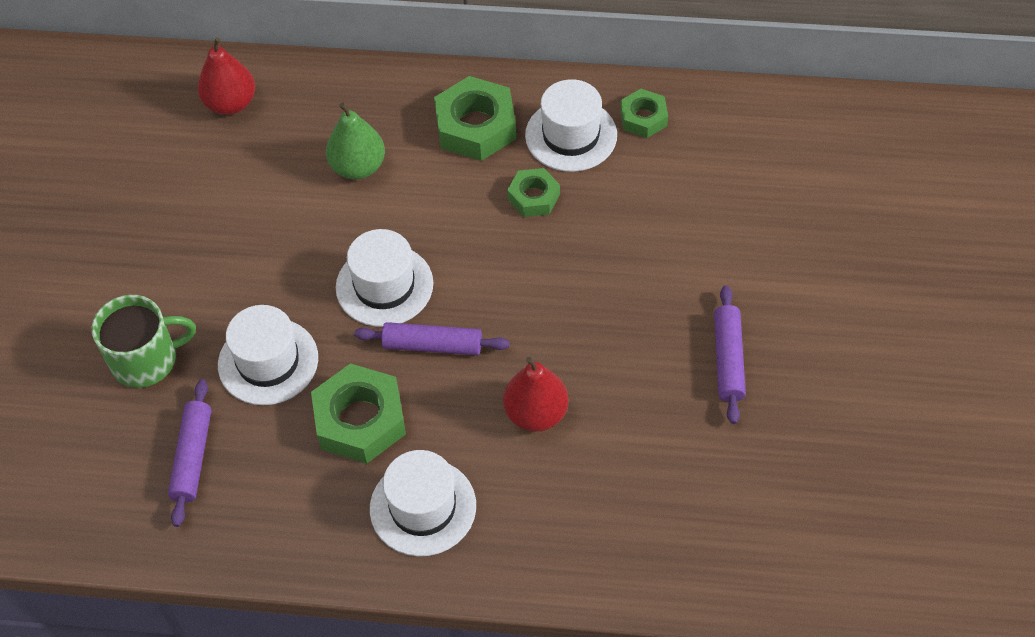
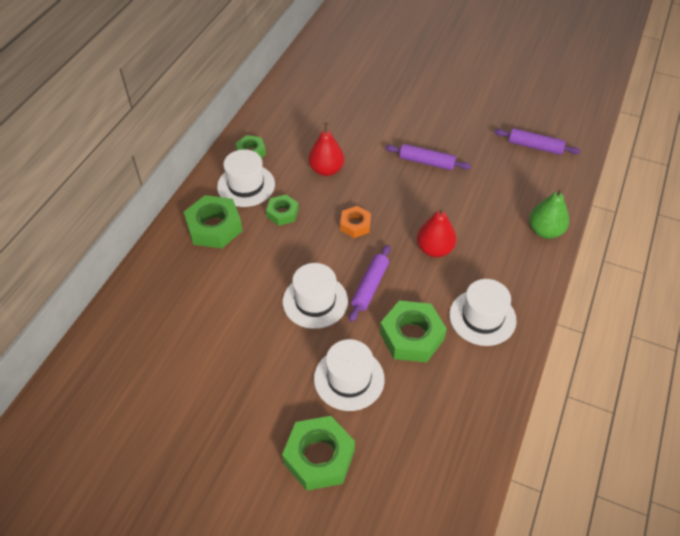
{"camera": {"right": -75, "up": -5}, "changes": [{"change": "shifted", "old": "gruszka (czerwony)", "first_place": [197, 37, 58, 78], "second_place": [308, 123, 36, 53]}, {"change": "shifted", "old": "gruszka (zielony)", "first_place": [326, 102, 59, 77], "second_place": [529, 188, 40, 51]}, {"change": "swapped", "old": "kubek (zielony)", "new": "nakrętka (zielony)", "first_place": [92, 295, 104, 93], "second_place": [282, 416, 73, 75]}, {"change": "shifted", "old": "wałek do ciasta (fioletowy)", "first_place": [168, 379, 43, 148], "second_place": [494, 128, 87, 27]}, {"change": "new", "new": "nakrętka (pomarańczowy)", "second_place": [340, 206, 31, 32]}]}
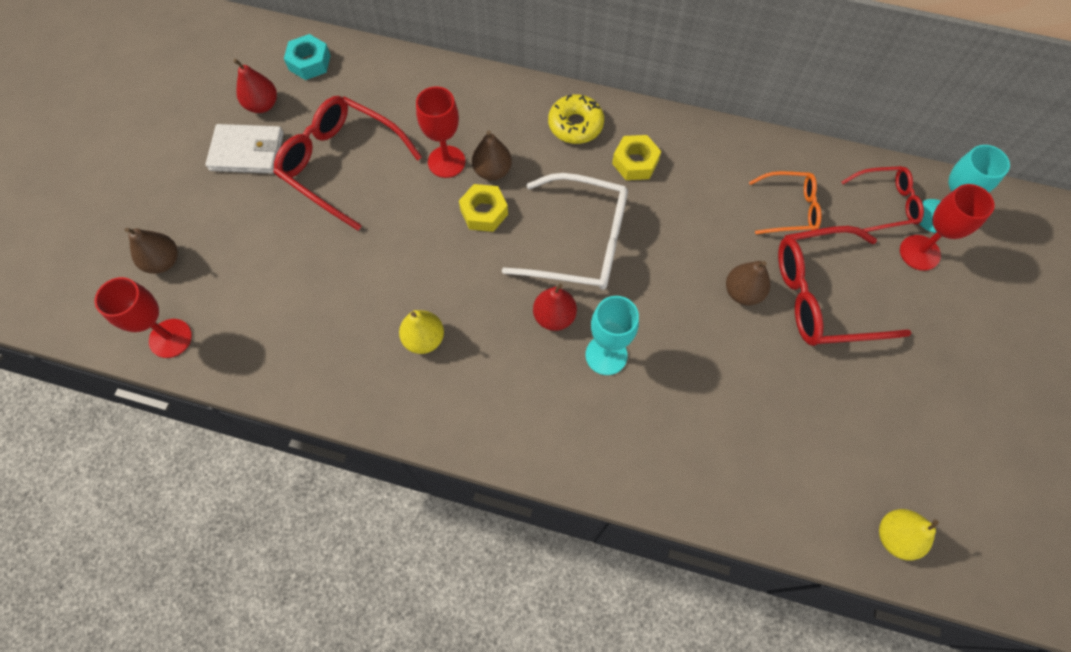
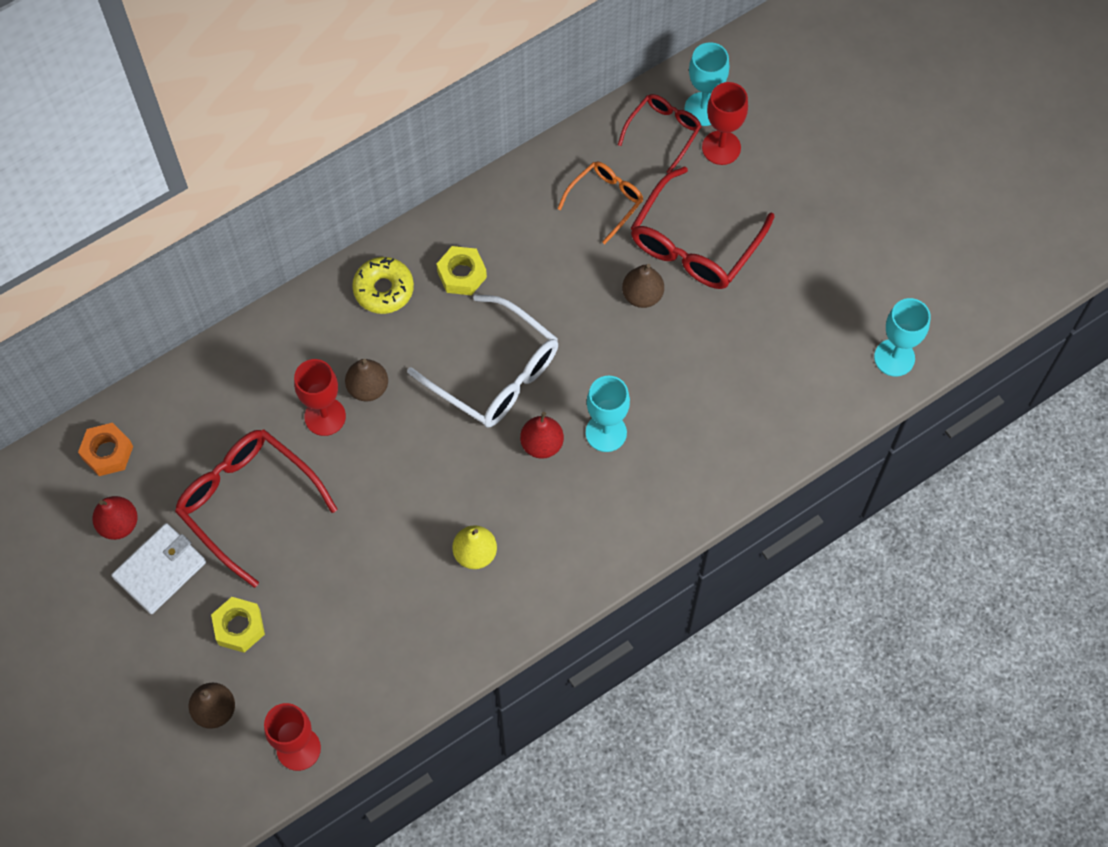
{"camera": {"right": -50, "up": 0}, "changes": [{"change": "repainted", "old": "nakrętka (turkusowy)", "new": "nakrętka (pomarańczowy)", "first_place": [284, 34, 47, 46], "second_place": [78, 423, 55, 53]}, {"change": "rotated", "old": "okulary (czerwony)", "first_place": [273, 96, 149, 135], "second_place": [175, 429, 162, 159], "degrees": 60}, {"change": "rotated", "old": "okulary (biały)", "first_place": [502, 173, 126, 117], "second_place": [407, 294, 151, 134], "degrees": 75}, {"change": "shifted", "old": "nakrętka (żółty)", "first_place": [459, 184, 49, 48], "second_place": [211, 597, 54, 56]}, {"change": "swapped", "old": "gruszka (żółty)", "new": "kielich (turkusowy)", "first_place": [879, 509, 60, 52], "second_place": [874, 298, 57, 79]}]}
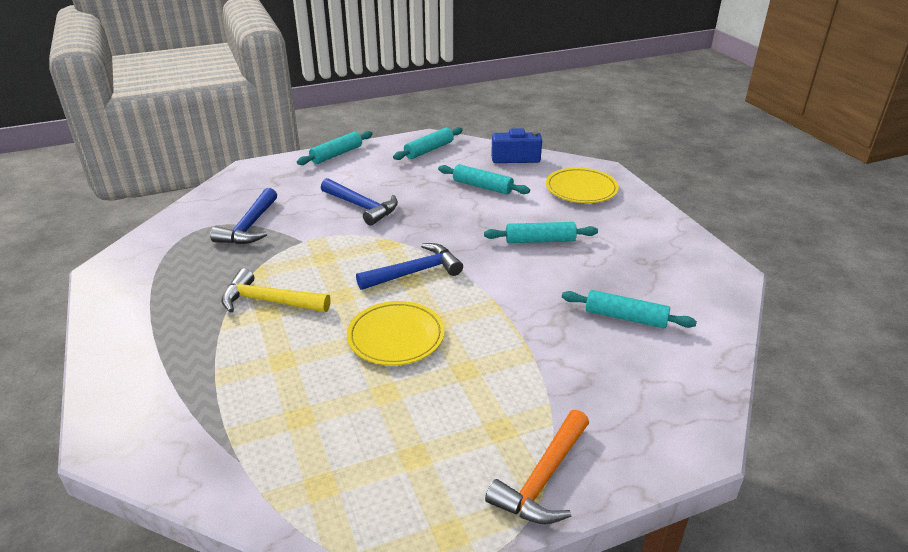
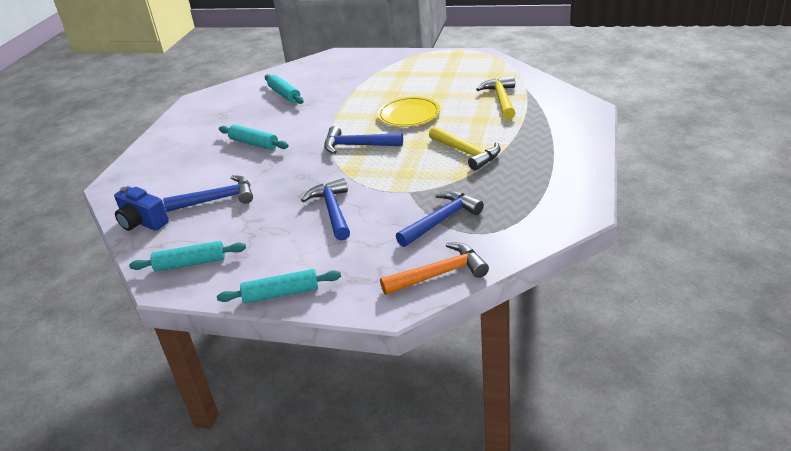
{"camera": {"right": -140, "up": 0}, "changes": [{"change": "swapped", "old": "wałek do ciasta (turkusowy)", "new": "młotek (niebieski)", "first_place": [438, 164, 92, 31], "second_place": [163, 175, 90, 37]}, {"change": "gone", "old": "talerz (żółty)", "first_place": [546, 167, 73, 36]}, {"change": "shifted", "old": "młotek (pomarańczowy)", "first_place": [485, 410, 104, 114], "second_place": [380, 242, 109, 53]}, {"change": "new", "new": "młotek (żółty)", "second_place": [476, 76, 39, 43]}]}
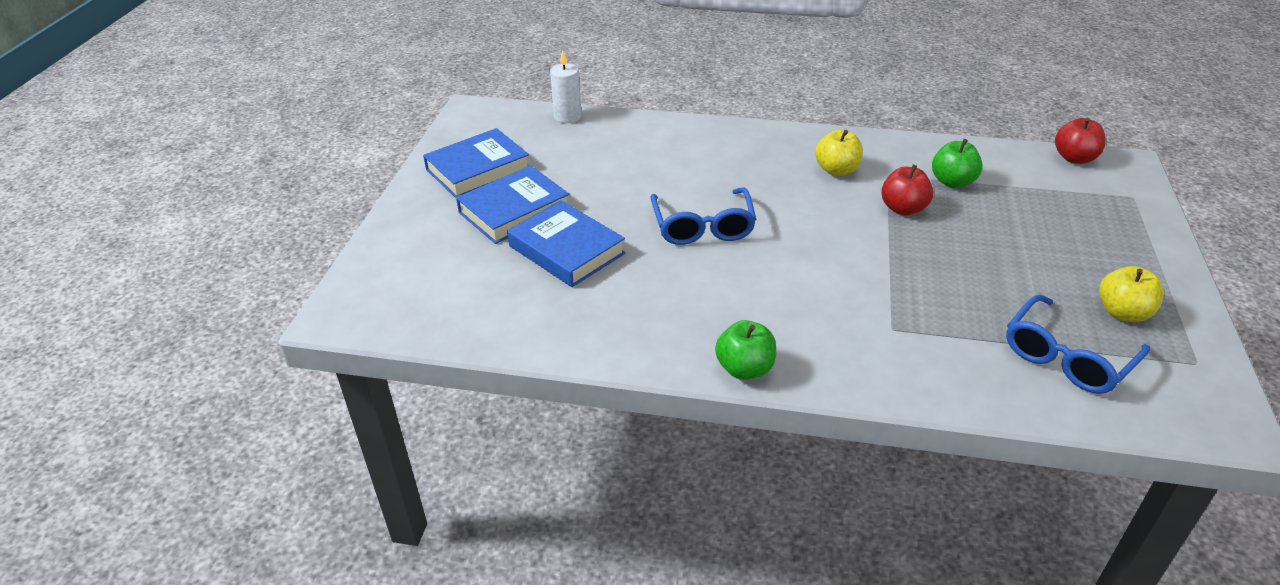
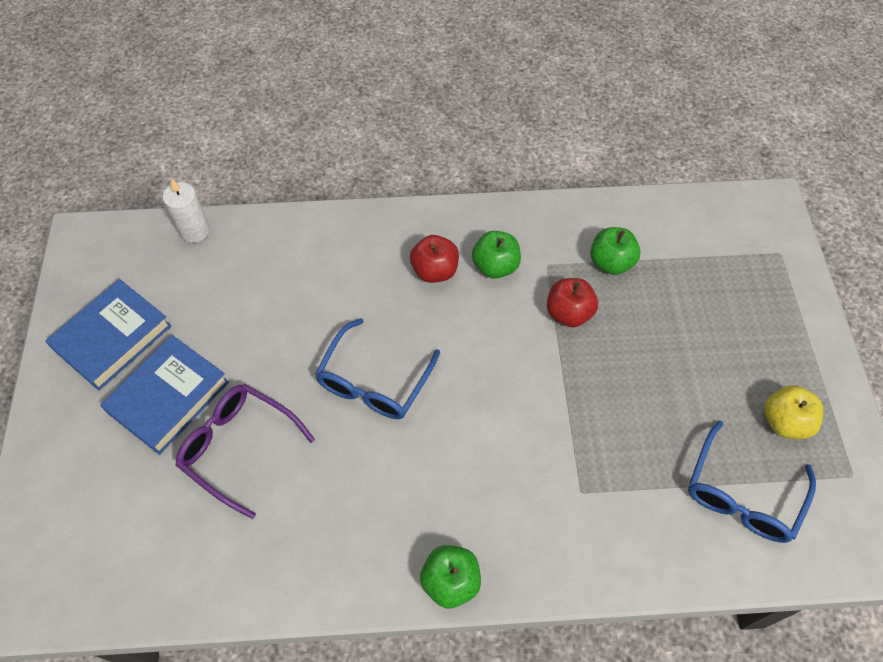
{"camera": {"right": -15, "up": 20}, "changes": [{"change": "shifted", "old": "jabłko (czerwony)", "first_place": [1055, 118, 51, 46], "second_place": [410, 235, 49, 48]}, {"change": "repainted", "old": "jabłko (żółty)", "new": "jabłko (zielony)", "first_place": [815, 130, 48, 46], "second_place": [472, 231, 49, 48]}, {"change": "rotated", "old": "okulary (niebieski)", "first_place": [651, 187, 105, 58], "second_place": [315, 318, 125, 101], "degrees": 45}, {"change": "swapped", "old": "książka (niebieski)", "new": "okulary (fioletowy)", "first_place": [507, 200, 118, 87], "second_place": [175, 384, 140, 135]}]}
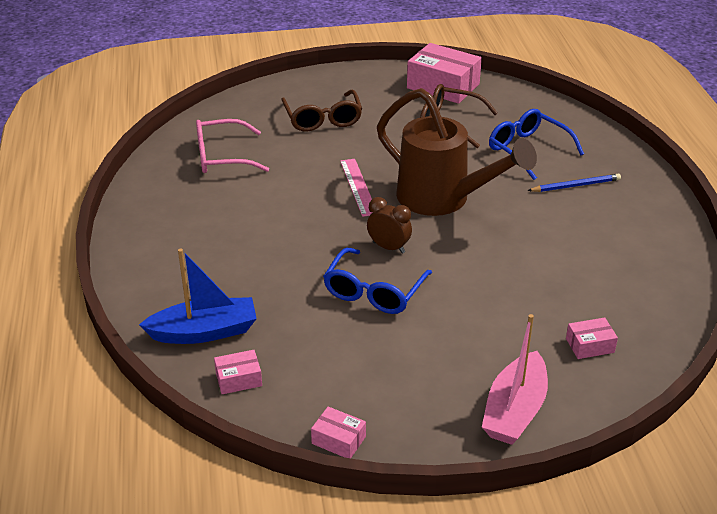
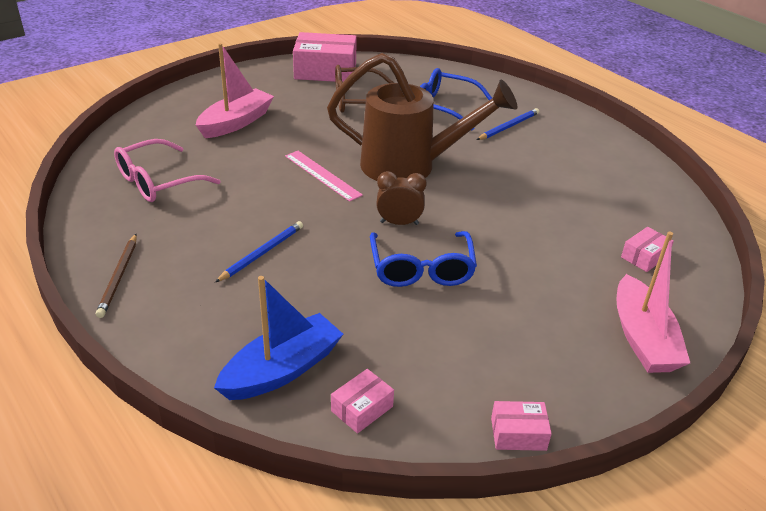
{"camera": {"right": -30, "up": 0}, "changes": [{"change": "swapped", "old": "okulary (brązowy)", "new": "łódka (różowy)", "first_place": [281, 90, 81, 41], "second_place": [196, 43, 78, 95]}, {"change": "new", "new": "ołówek (niebieski)", "second_place": [215, 221, 88, 61]}, {"change": "new", "new": "ołówek (brązowy)", "second_place": [96, 234, 41, 84]}]}
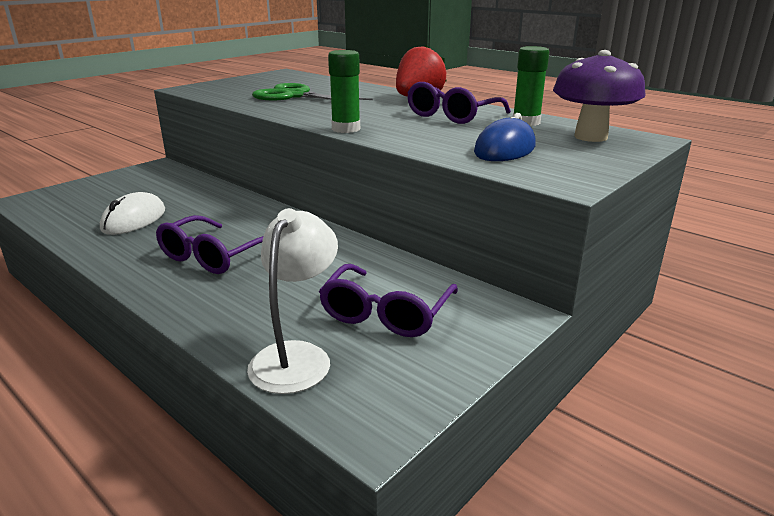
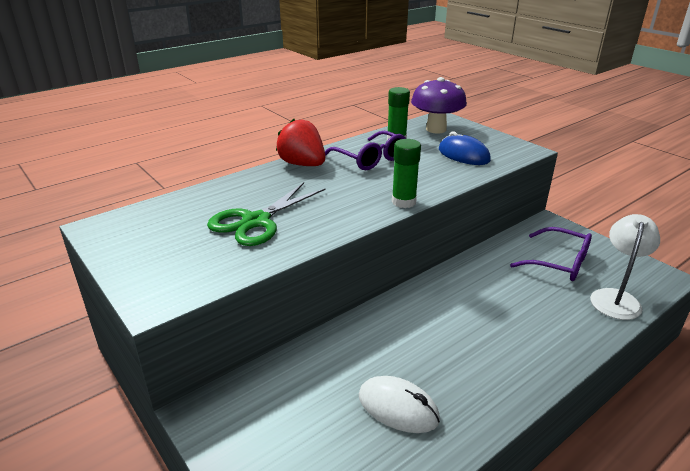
{"camera": {"right": -80, "up": 5}, "changes": [{"change": "rotated", "old": "lampka (biały)", "first_place": [247, 208, 91, 186], "second_place": [590, 214, 70, 106], "degrees": 90}, {"change": "gone", "old": "okulary (fioletowy)", "first_place": [156, 215, 107, 59]}]}
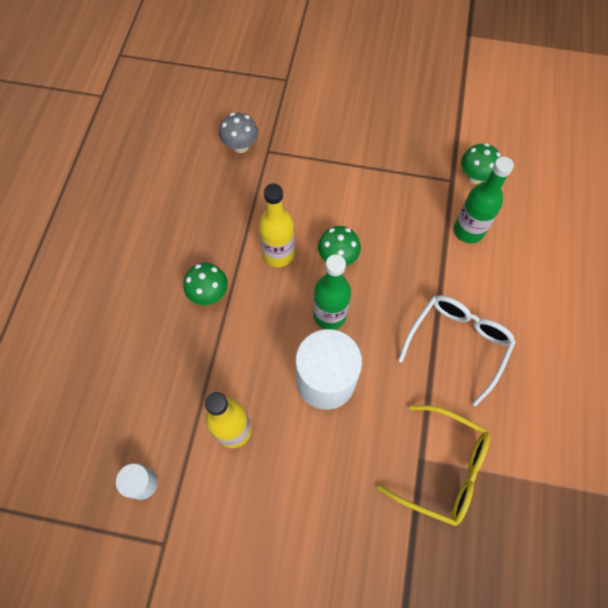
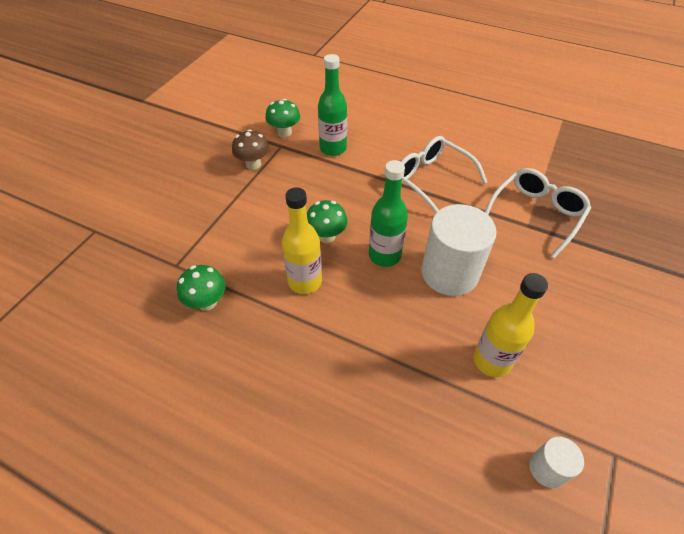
{"camera": {"right": -75, "up": -15}, "changes": [{"change": "gone", "old": "grzyb (szary)", "first_place": [219, 113, 39, 40]}, {"change": "shifted", "old": "grzyb (zielony)", "first_place": [183, 263, 45, 42], "second_place": [177, 265, 48, 46]}, {"change": "repainted", "old": "okulary (żółty)", "new": "okulary (biały)", "first_place": [377, 405, 113, 121], "second_place": [485, 168, 106, 90]}, {"change": "new", "new": "grzyb (brązowy)", "second_place": [232, 129, 37, 41]}]}
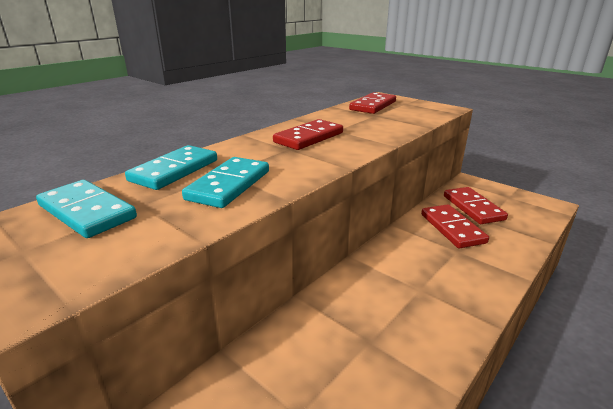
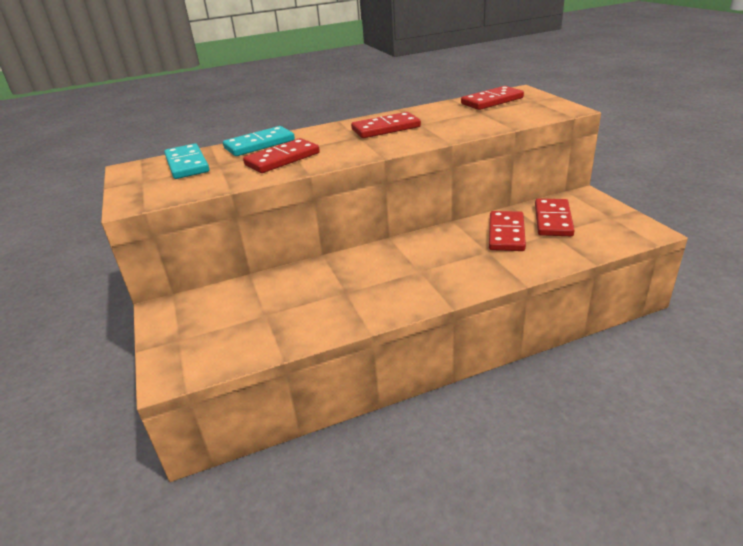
{"camera": {"right": 30, "up": 5}, "changes": [{"change": "repainted", "old": "kostka domina (turkusowy)", "new": "kostka domina (czerwony)", "first_place": [182, 157, 87, 51], "second_place": [243, 138, 77, 35]}]}
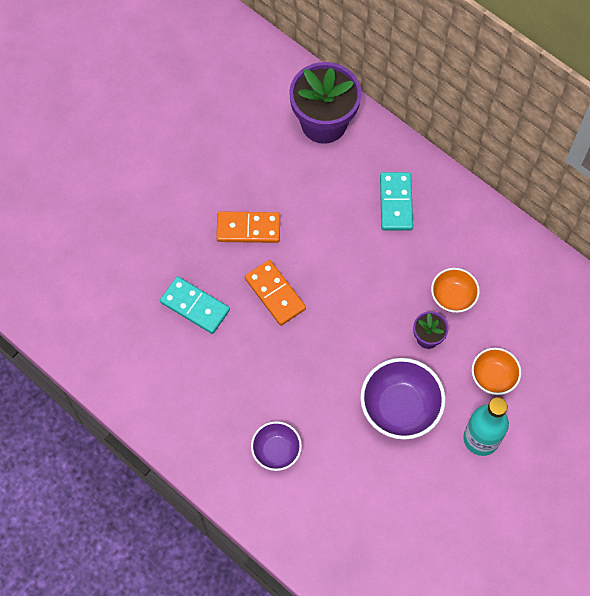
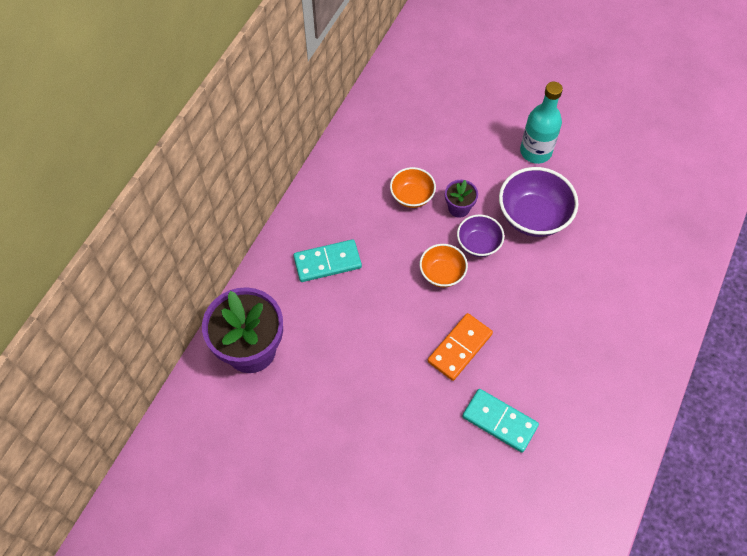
{"camera": {"right": -105, "up": -5}, "changes": [{"change": "gone", "old": "kostka domina (pomarańczowy)", "first_place": [216, 211, 64, 32]}, {"change": "rotated", "old": "kostka domina (turkusowy)", "first_place": [160, 276, 70, 58], "second_place": [462, 389, 77, 64], "degrees": -75}, {"change": "shifted", "old": "miska (pomarańczowy)", "first_place": [472, 348, 49, 47], "second_place": [420, 244, 48, 43]}, {"change": "shifted", "old": "miska (fioletowy)", "first_place": [251, 421, 51, 50], "second_place": [457, 214, 47, 43]}]}
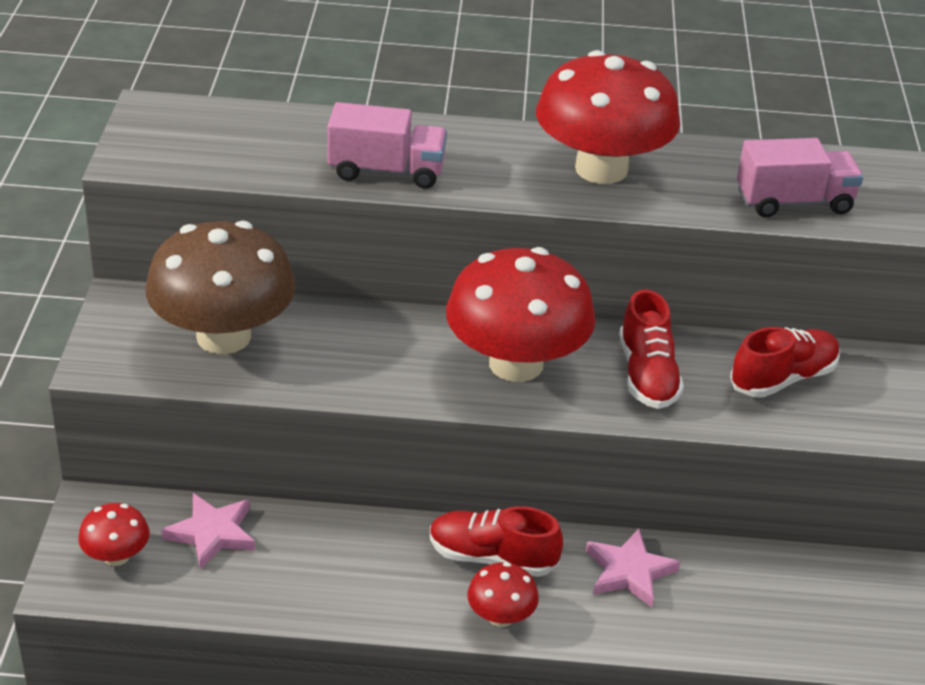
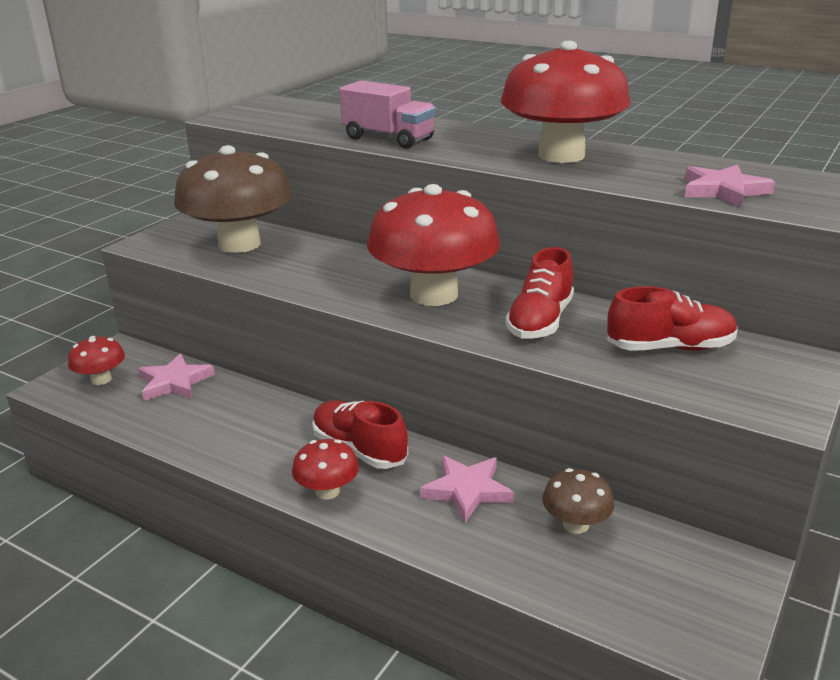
{"camera": {"right": 30, "up": -10}, "changes": [{"change": "swapped", "old": "ciężarówka (różowy)", "new": "gwiazda (różowy)", "first_place": [737, 138, 126, 79], "second_place": [685, 165, 90, 42]}, {"change": "new", "new": "grzyb (brązowy)", "second_place": [542, 468, 73, 66]}]}
